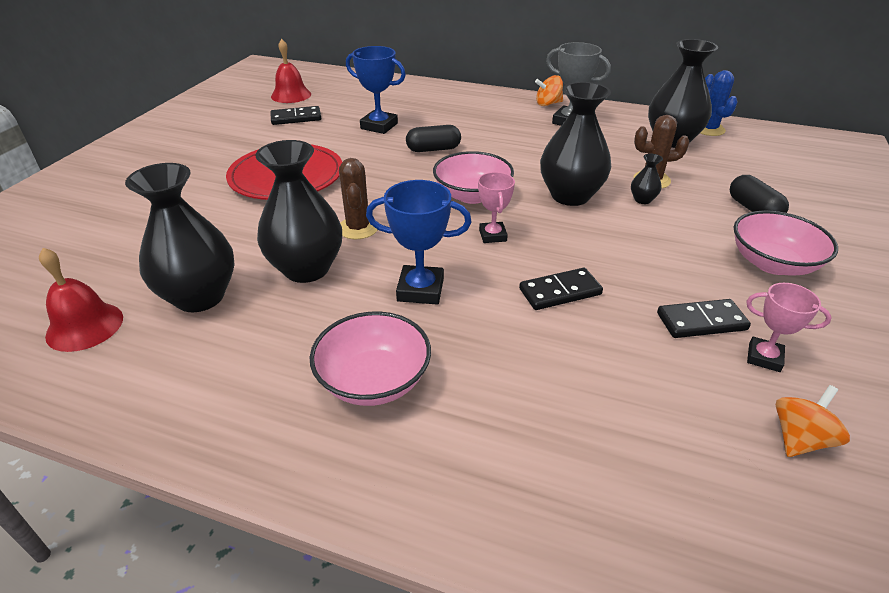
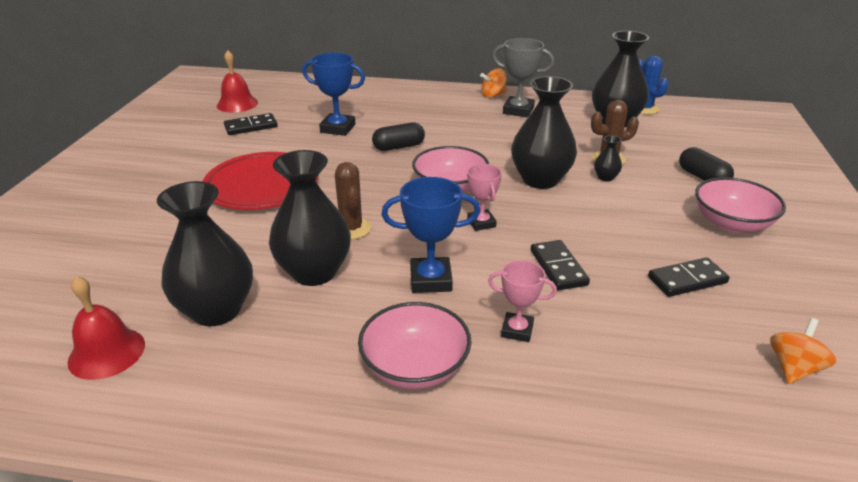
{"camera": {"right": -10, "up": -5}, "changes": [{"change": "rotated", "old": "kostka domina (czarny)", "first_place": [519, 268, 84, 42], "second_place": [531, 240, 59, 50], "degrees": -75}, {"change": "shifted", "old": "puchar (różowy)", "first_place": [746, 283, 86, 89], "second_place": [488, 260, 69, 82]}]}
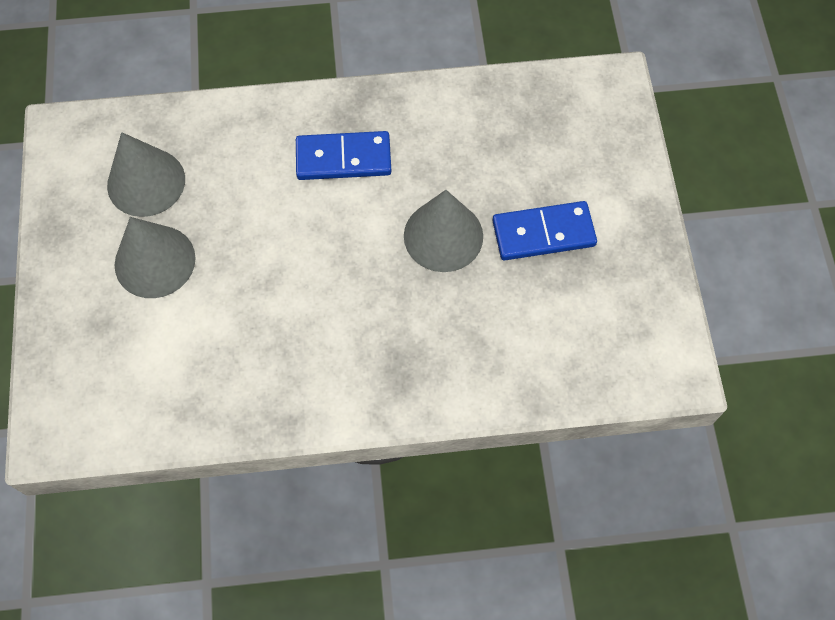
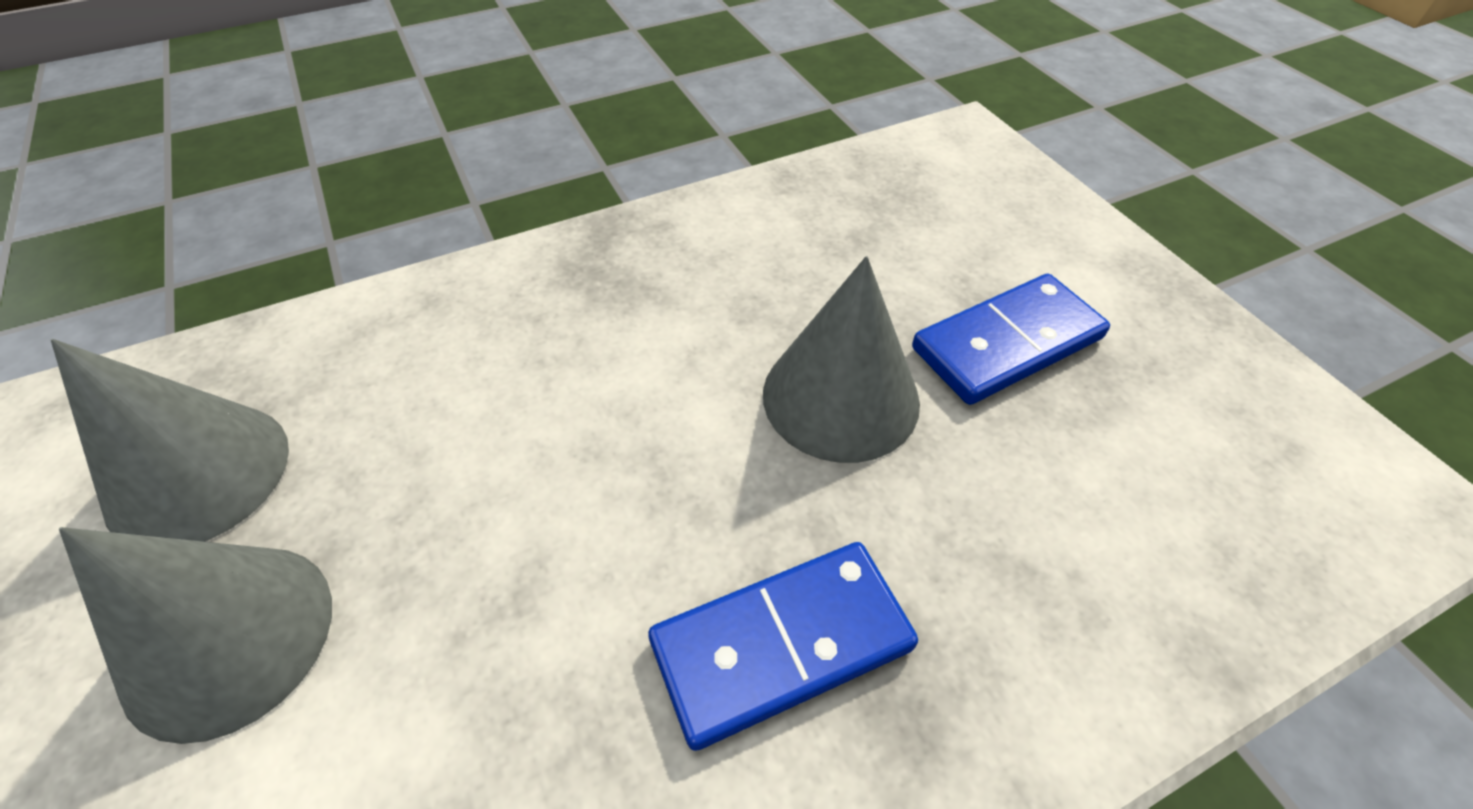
{"camera": {"right": -20, "up": -15}, "changes": [{"change": "shifted", "old": "kostka domina (niebieski)", "first_place": [296, 131, 96, 49], "second_place": [648, 542, 270, 209]}]}
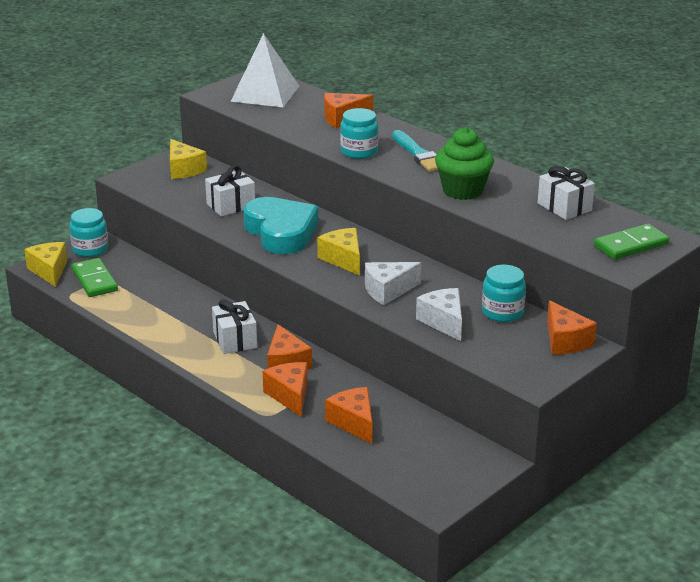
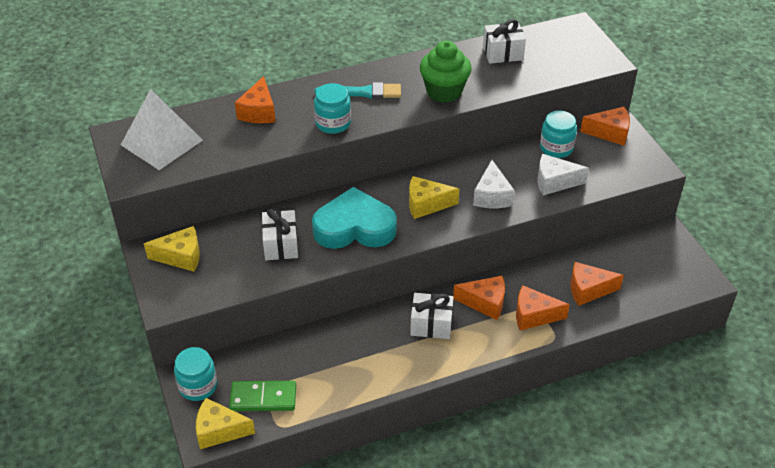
{"camera": {"right": -65, "up": 15}, "changes": [{"change": "gone", "old": "kostka domina (zielony)", "first_place": [594, 224, 75, 36]}]}
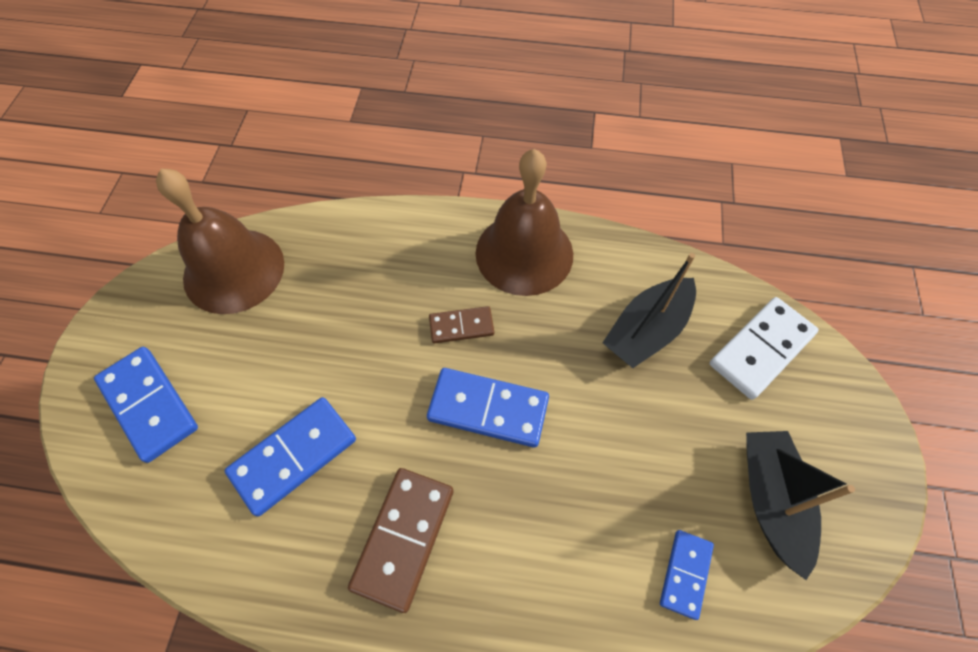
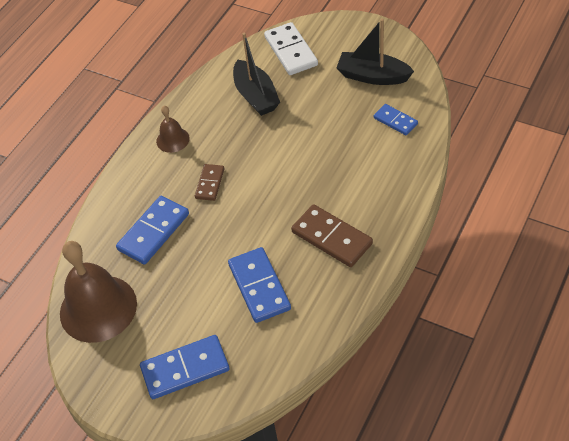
{"camera": {"right": -65, "up": -10}, "changes": [{"change": "scaled", "old": "dzwonek (brązowy)", "first_place": [476, 149, 97, 147], "second_place": [156, 106, 34, 47], "factor": 0.49}, {"change": "shifted", "old": "kostka domina (niebieski)", "first_place": [427, 368, 122, 79], "second_place": [116, 196, 73, 68]}]}
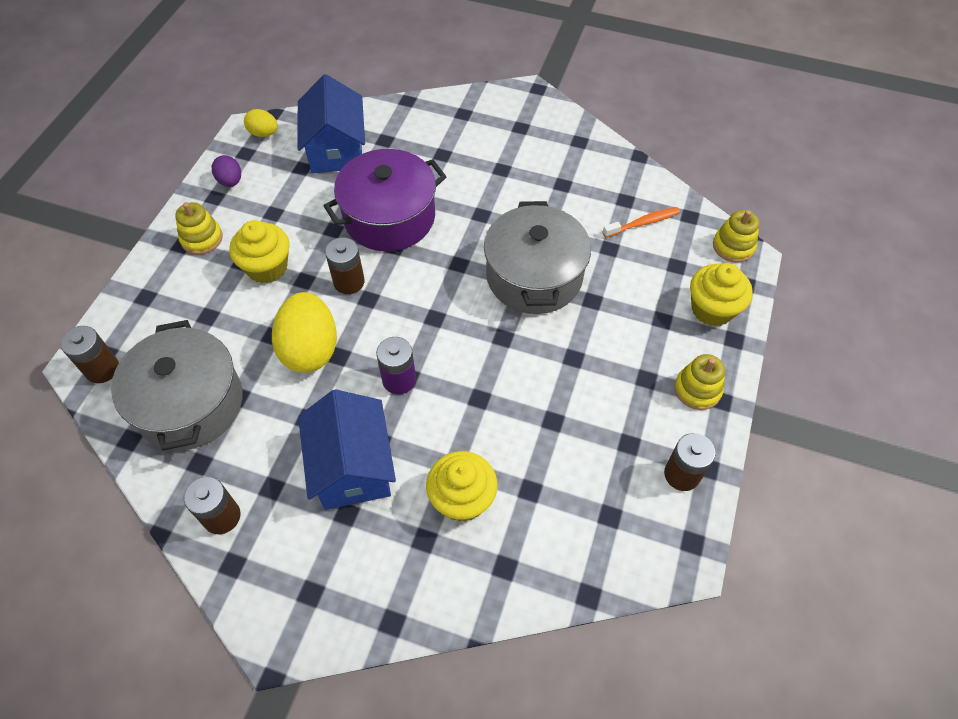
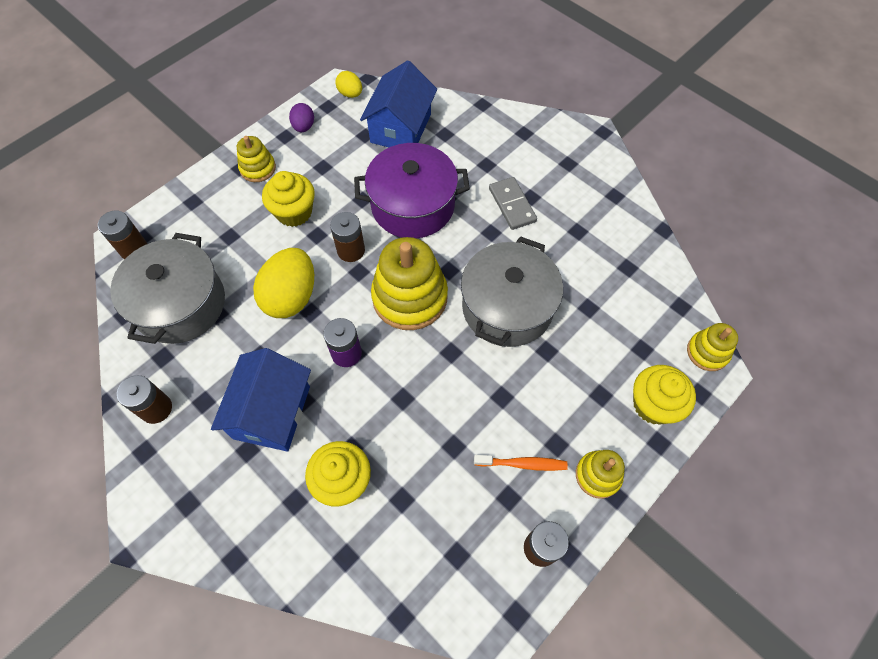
{"camera": {"right": 25, "up": 5}, "changes": [{"change": "shifted", "old": "szczoteczka do zębów (pomarańczowy)", "first_place": [603, 207, 77, 31], "second_place": [474, 455, 94, 16]}, {"change": "new", "new": "kostka domina (szary)", "second_place": [489, 177, 48, 53]}, {"change": "new", "new": "zabawka nakładanka (żółty)", "second_place": [371, 237, 77, 93]}]}
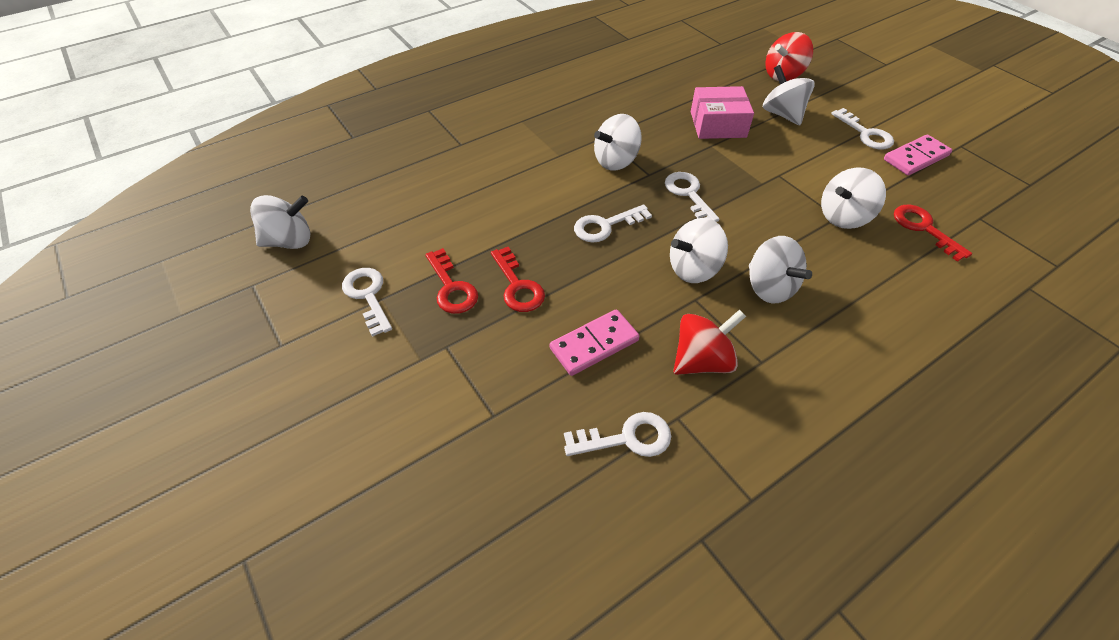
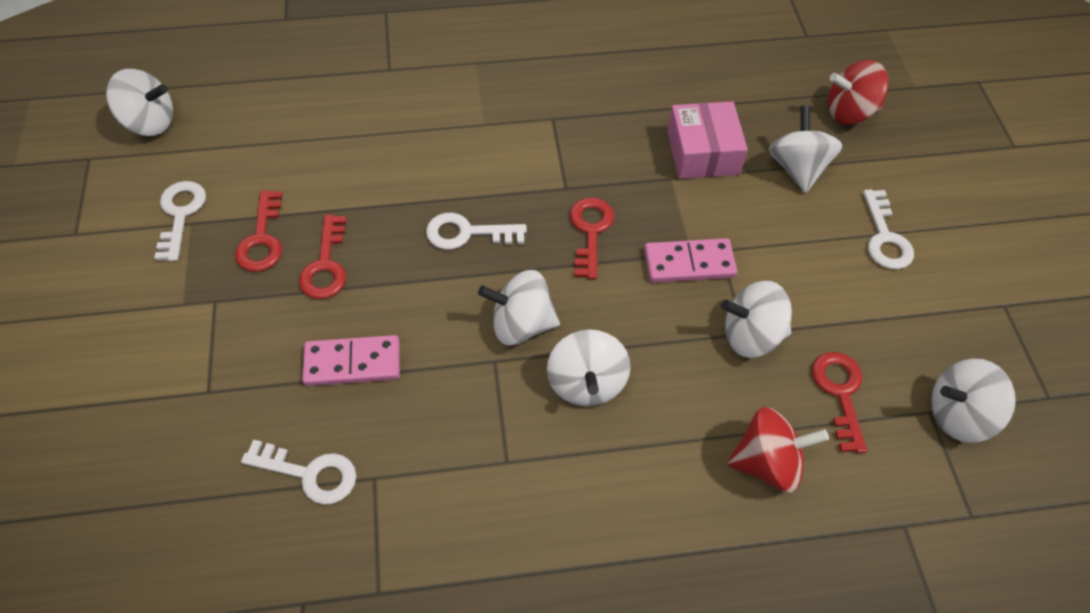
{"camera": {"right": 25, "up": 5}, "changes": [{"change": "rotated", "old": "pudełko (różowy)", "first_place": [691, 86, 63, 53], "second_place": [667, 101, 81, 78], "degrees": 60}, {"change": "shifted", "old": "bączek (biały)", "first_place": [594, 114, 48, 57], "second_place": [931, 358, 85, 85]}, {"change": "shifted", "old": "kostka domina (różowy)", "first_place": [884, 134, 68, 42], "second_place": [644, 238, 93, 45]}, {"change": "repainted", "old": "klucz (biały)", "new": "klucz (czerwony)", "first_place": [665, 172, 55, 50], "second_place": [570, 197, 44, 82]}, {"change": "shifted", "old": "bączek (czerwony)", "first_place": [673, 310, 73, 65], "second_place": [727, 407, 102, 86]}]}
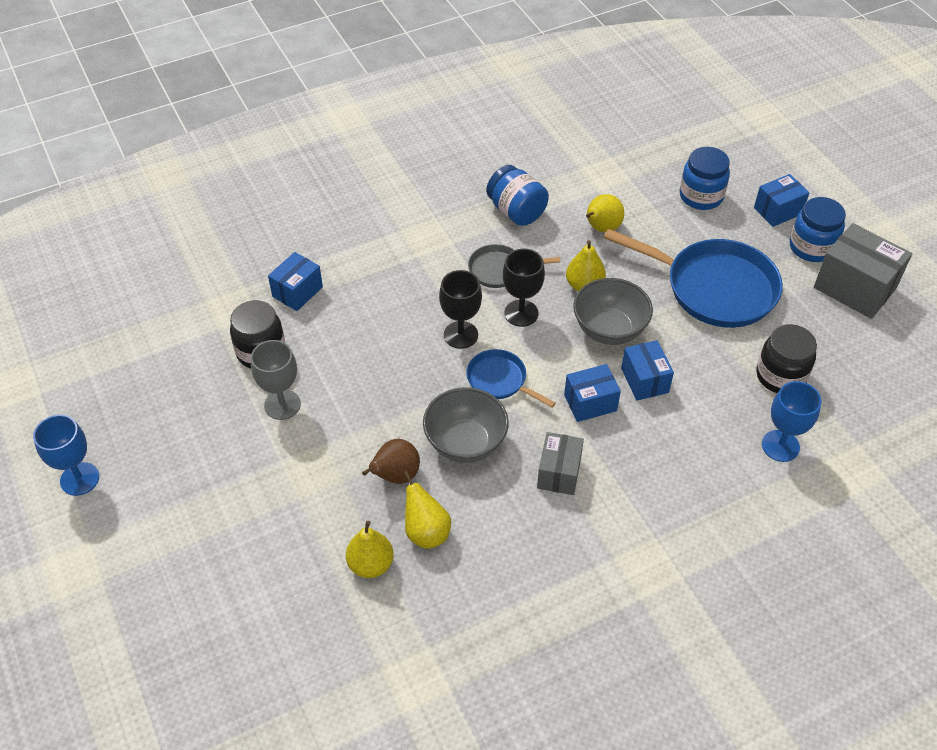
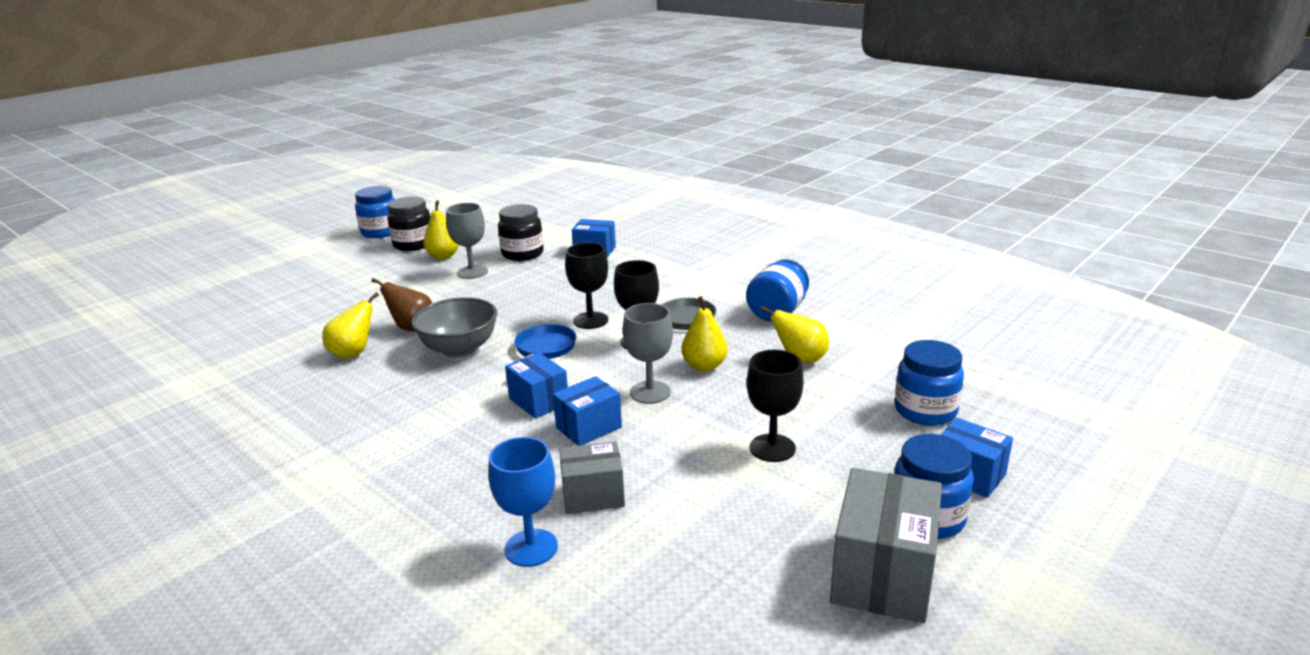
{"camera": {"right": 70, "up": -25}, "changes": [{"change": "swapped", "old": "patelnia (niebieski)", "new": "kielich (czarny)", "first_place": [604, 229, 179, 99], "second_place": [747, 350, 57, 112]}, {"change": "swapped", "old": "miska (szary)", "new": "kielich (szary)", "first_place": [573, 278, 80, 67], "second_place": [623, 303, 50, 101]}, {"change": "shifted", "old": "słoik (czarny)", "first_place": [756, 324, 61, 69], "second_place": [387, 197, 43, 54]}, {"change": "swapped", "old": "kielich (niebieski)", "new": "słoik (niebieski)", "first_place": [33, 415, 66, 81], "second_place": [355, 186, 40, 52]}, {"change": "shifted", "old": "pudełko (szary)", "first_place": [537, 432, 47, 63], "second_place": [559, 441, 66, 73]}, {"change": "shifted", "old": "gruszka (żółty)", "first_place": [346, 521, 48, 57], "second_place": [423, 200, 36, 59]}]}
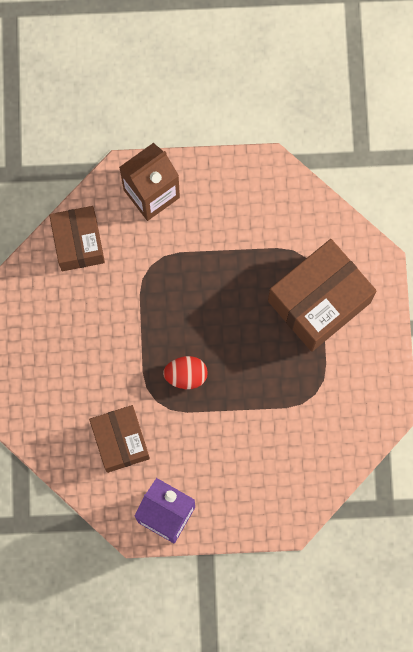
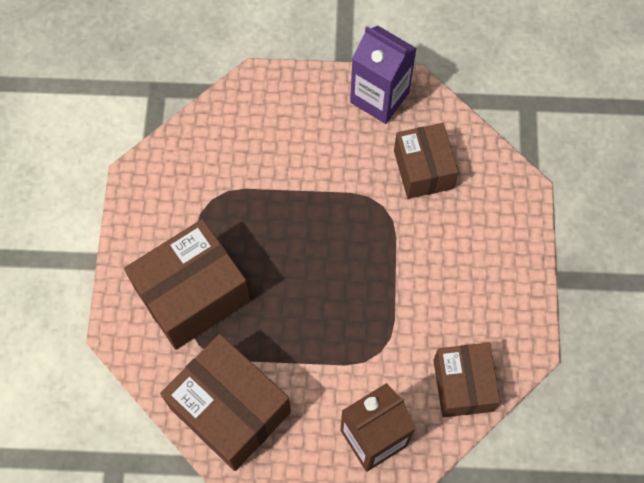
{"camera": {"right": -175, "up": -10}, "changes": [{"change": "gone", "old": "jajko (czerwony)", "first_place": [163, 356, 45, 33]}, {"change": "new", "new": "pudełko (brązowy)", "second_place": [160, 334, 131, 137]}]}
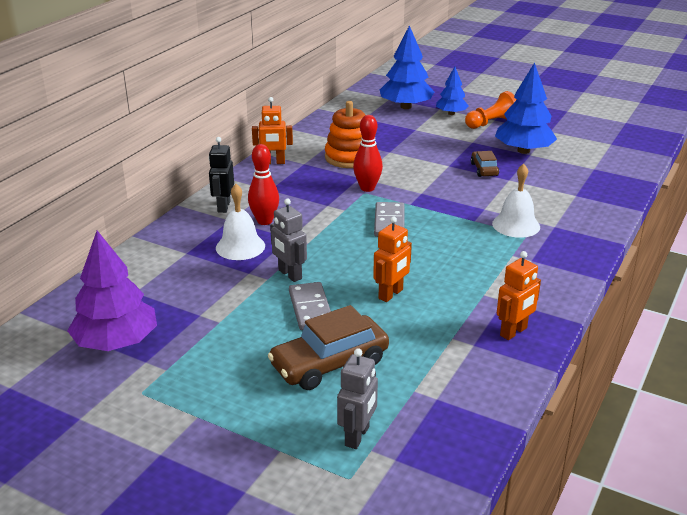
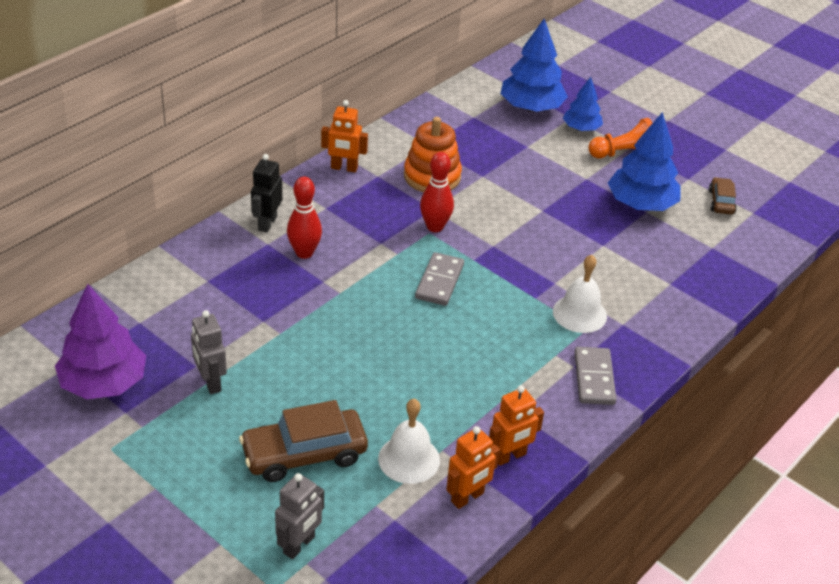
{"camera": {"right": 10, "up": 10}, "changes": [{"change": "shifted", "old": "samochód (brązowy)", "first_place": [471, 151, 28, 26], "second_place": [709, 177, 28, 38]}, {"change": "shifted", "old": "dzwonek (biały)", "first_place": [216, 184, 49, 76], "second_place": [378, 399, 62, 85]}, {"change": "shifted", "old": "robot (szary)", "first_place": [270, 198, 37, 84], "second_place": [191, 310, 36, 84]}, {"change": "shifted", "old": "robot (pomarańczowy)", "first_place": [373, 216, 39, 86], "second_place": [446, 426, 54, 83]}, {"change": "shifted", "old": "kostka domina (szary)", "first_place": [289, 282, 42, 48], "second_place": [575, 347, 42, 58]}]}
